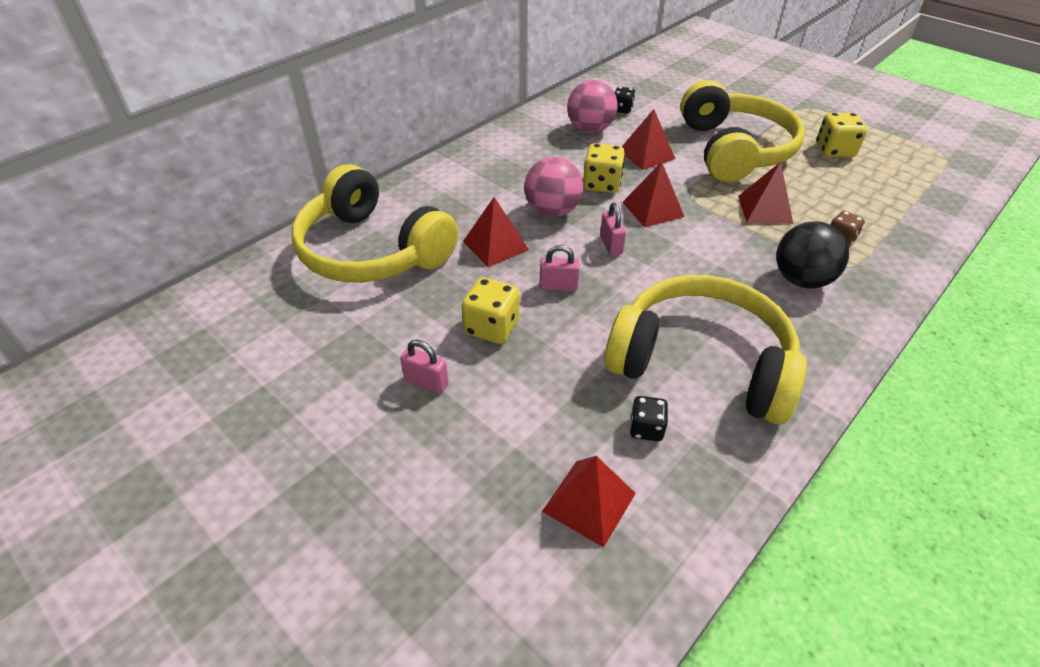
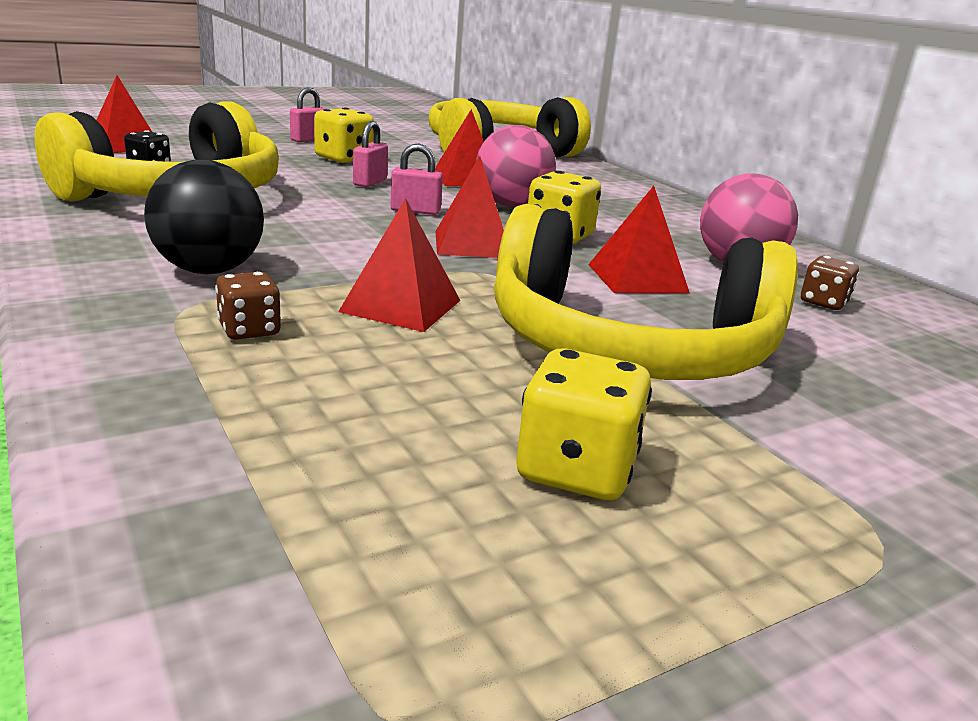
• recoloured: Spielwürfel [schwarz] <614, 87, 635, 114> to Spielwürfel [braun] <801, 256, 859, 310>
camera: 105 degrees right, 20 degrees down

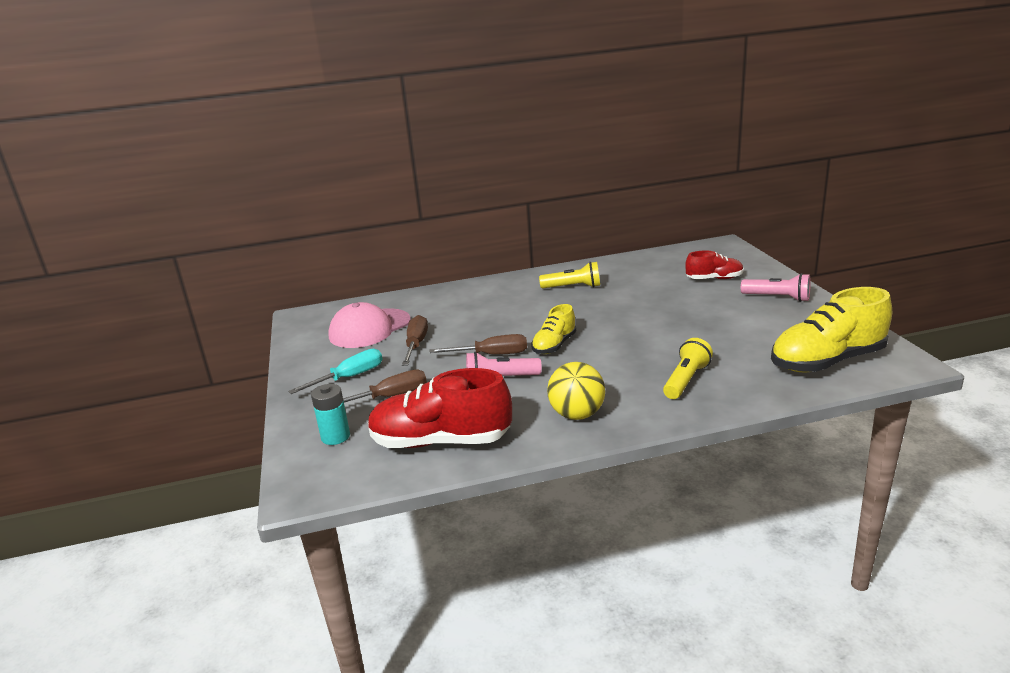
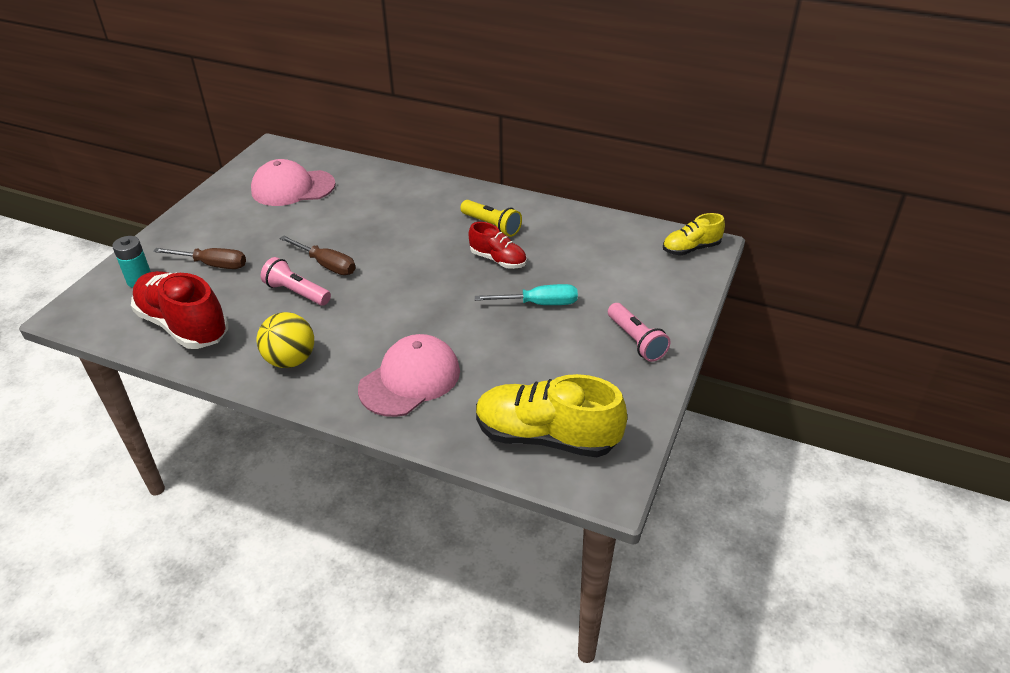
• moved: Schraubenzieher [türkis] <288, 349, 383, 394> to <475, 284, 578, 305>
• removed: Schraubenzieher [braun] <402, 315, 428, 366>
• moved: Schuh [gelb] <531, 304, 576, 354> to <663, 213, 725, 255>
• replaced: Taschenlampe [gelb] <663, 338, 713, 399> to Kappe [rosa] <358, 334, 460, 417>
• moved: Schuh [rot] <685, 251, 744, 279> to <469, 222, 527, 269>
camera: 35 degrees right, 15 degrees up

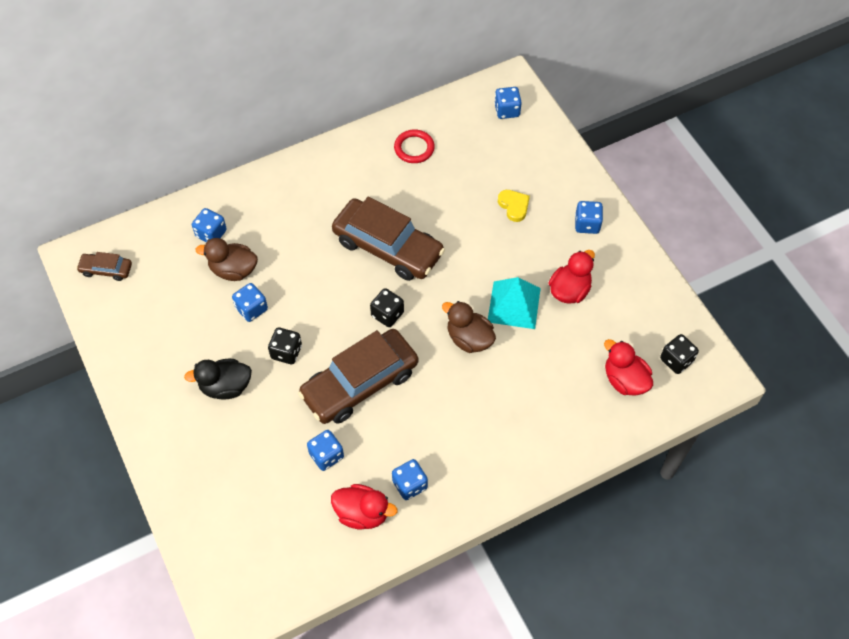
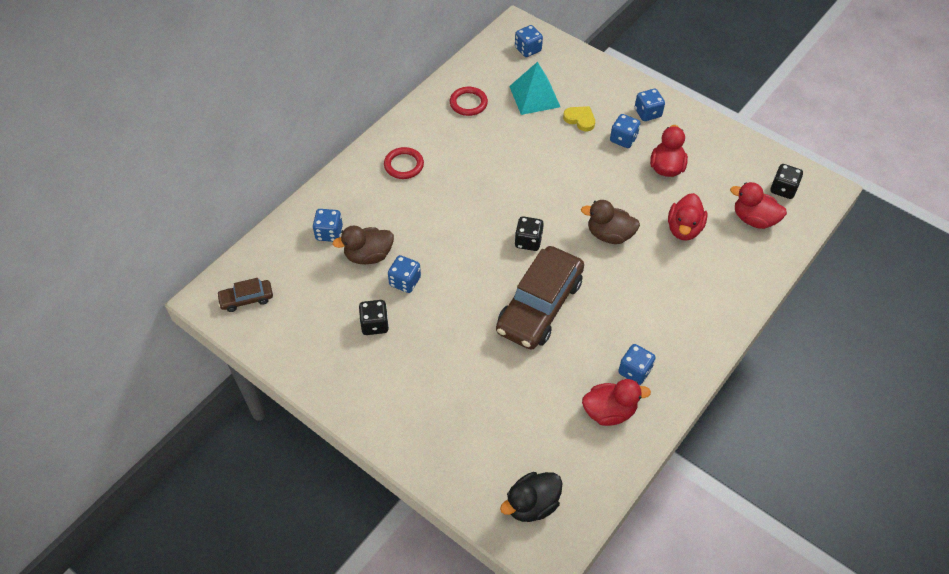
• moved: Ente [schwarz] <184, 359, 252, 399> to <500, 472, 562, 522>
• moved: Spielwürfel [schwarz] <268, 327, 302, 364> to <359, 300, 389, 335>
• moved: Spielwürfel [blau] <307, 430, 344, 471> to <610, 114, 640, 148>
• removed: Auto [braun] <332, 196, 445, 281>
• moved: Pyramide [türkis] <488, 277, 541, 329> to <509, 62, 560, 115>
• added: Ring [rot] <384, 147, 424, 179>
• added: Ente [rot] <668, 193, 708, 241>
camera: 25 degrees left, 5 degrees down

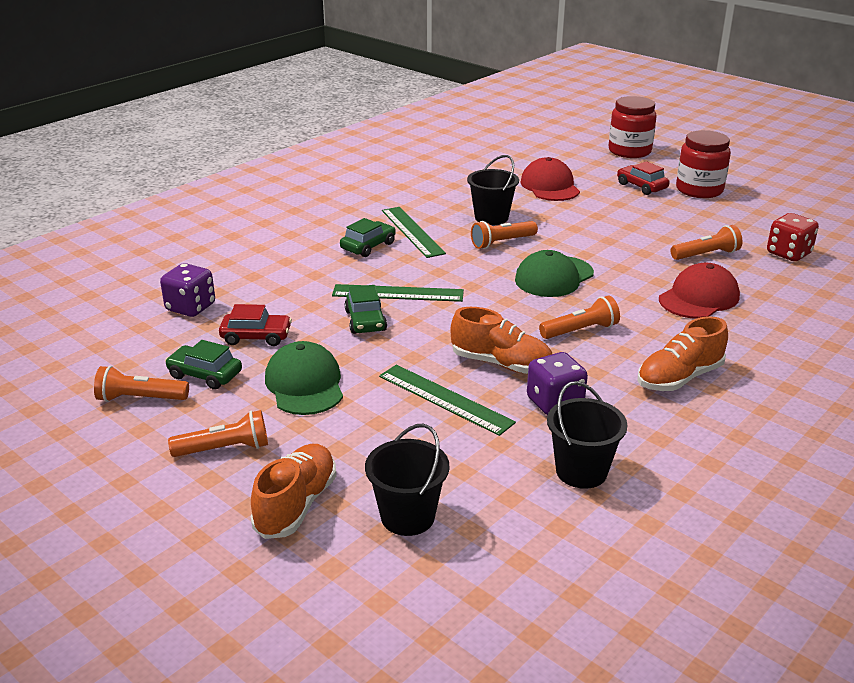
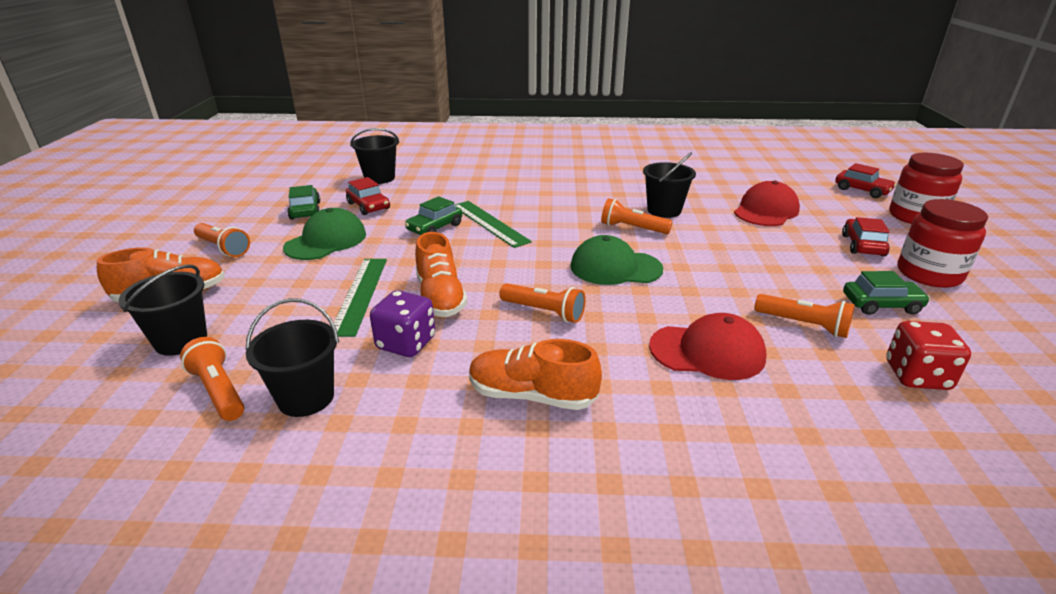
• moved: Taschenlampe [orange] <94, 366, 189, 402> to <180, 337, 244, 421>
• replaced: Spielwürfel [lila] <160, 263, 215, 317> to Eimer [schwarz] <350, 128, 399, 184>
• moved: Auto [grün] <340, 218, 396, 257> to <843, 271, 930, 315>
• removed: Lineal [grün] <382, 207, 446, 258>
• added: Auto [rot] <835, 163, 896, 198>
camera: 50 degrees right, 0 degrees up

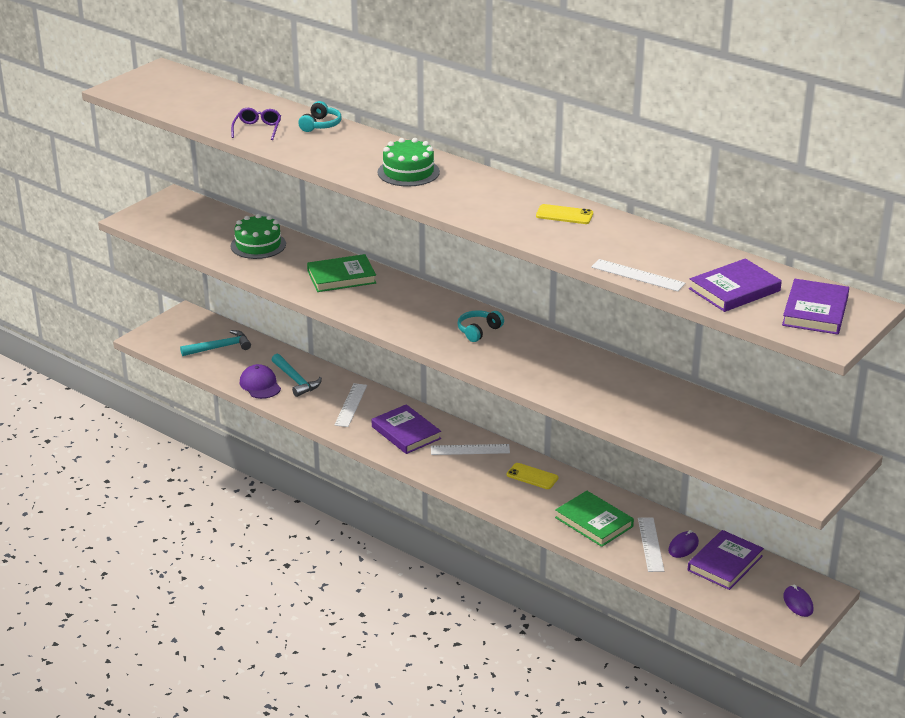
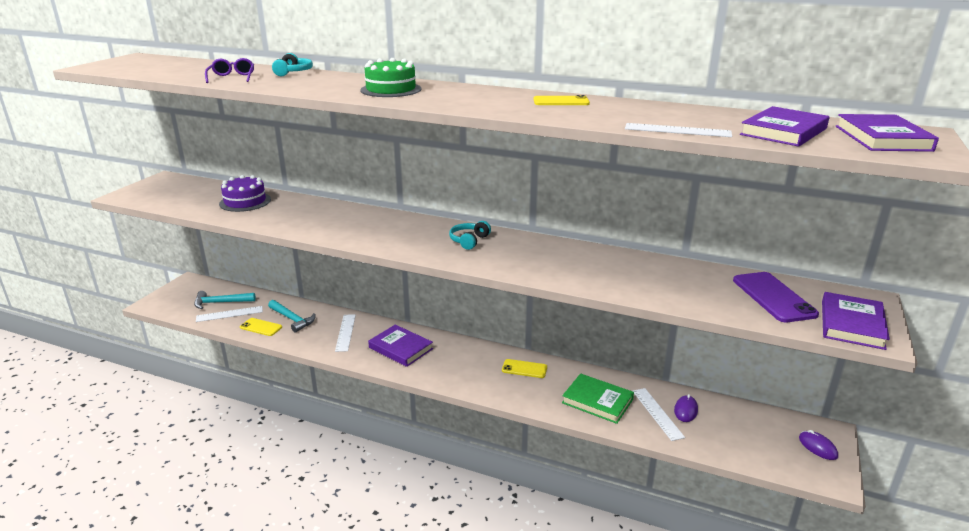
• turned: Hammer [türkis] <180, 330, 251, 356> = <194, 291, 256, 309> 150 degrees counterclockwise
• recoloured: Kuchen [grün] <231, 214, 286, 259> to Kuchen [lila] <219, 175, 271, 212>
• replaced: Kappe [lila] <240, 364, 281, 399> to Handy [gelb] <240, 318, 282, 336>
• removed: Buch [grün] <307, 254, 376, 292>
• moved: Lineal [weiß] <431, 444, 510, 455> to <196, 306, 263, 322>
• moved: Buch [lila] <688, 530, 764, 590> to <822, 292, 890, 350>
• added: Handy [lila] <733, 272, 819, 323>
camera: 15 degrees left, 5 degrees down

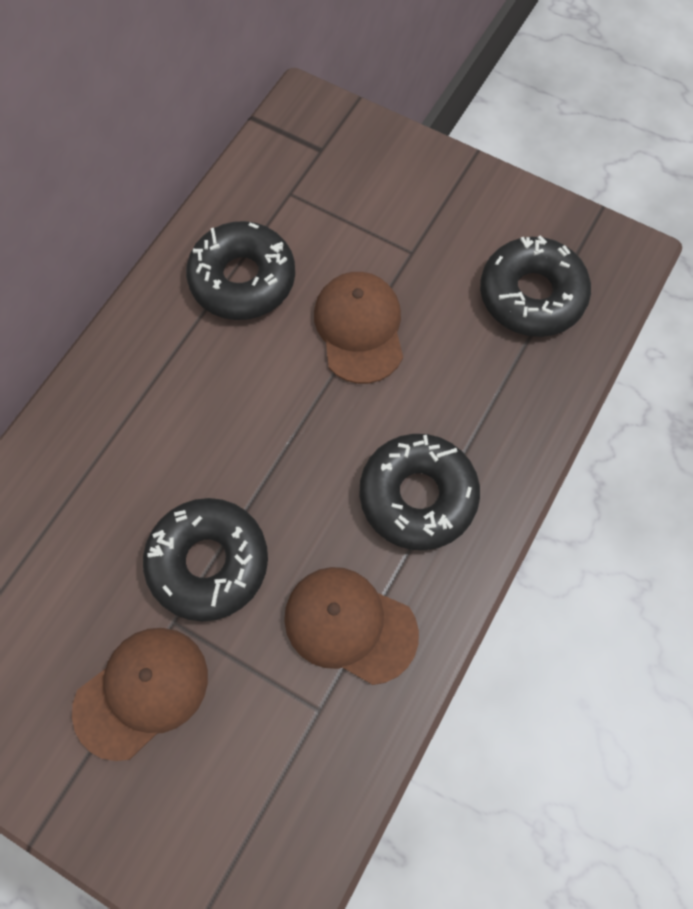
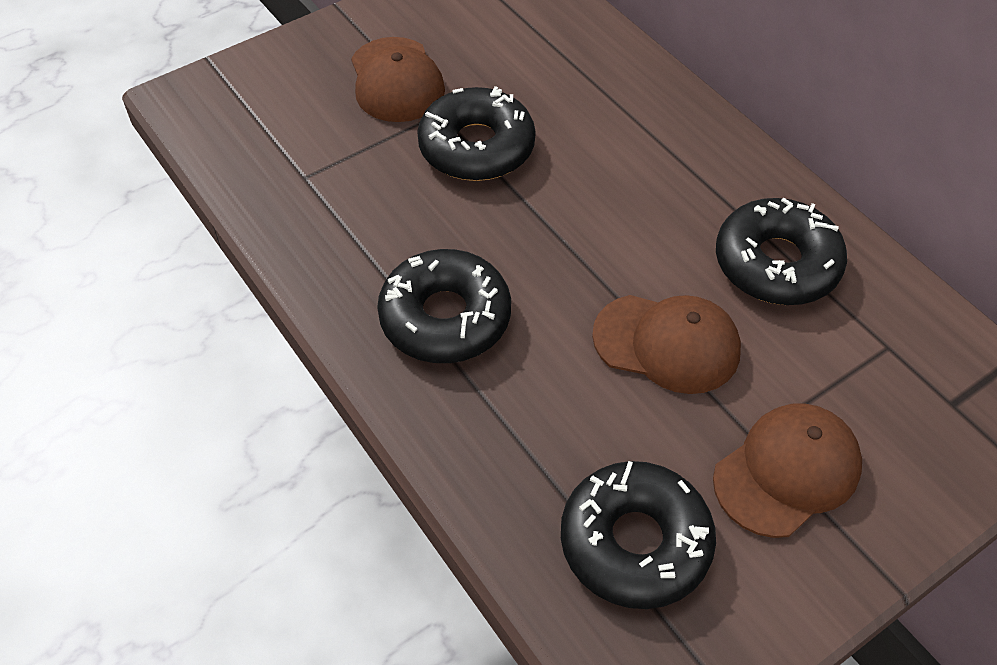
• moved: Kappe [braun] <284, 567, 419, 685> to <713, 403, 862, 538>
camera: 115 degrees right, 15 degrees down

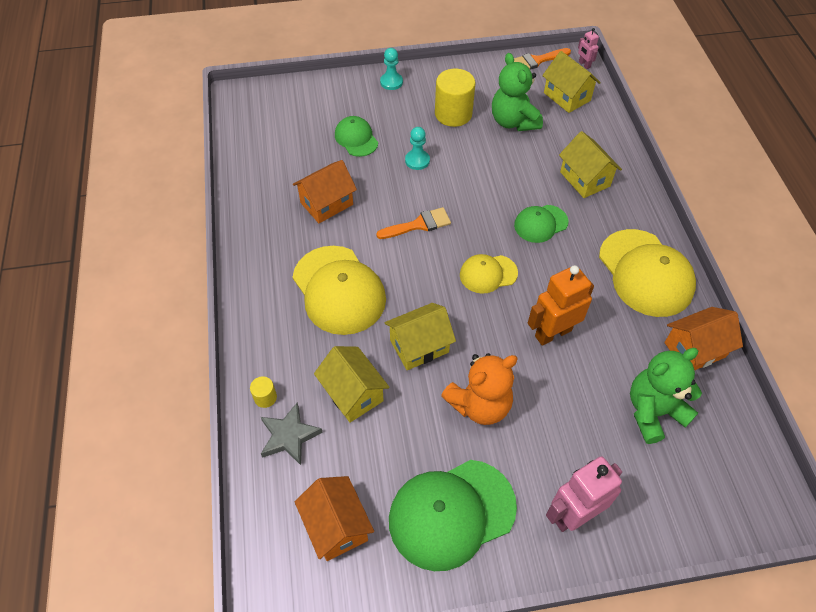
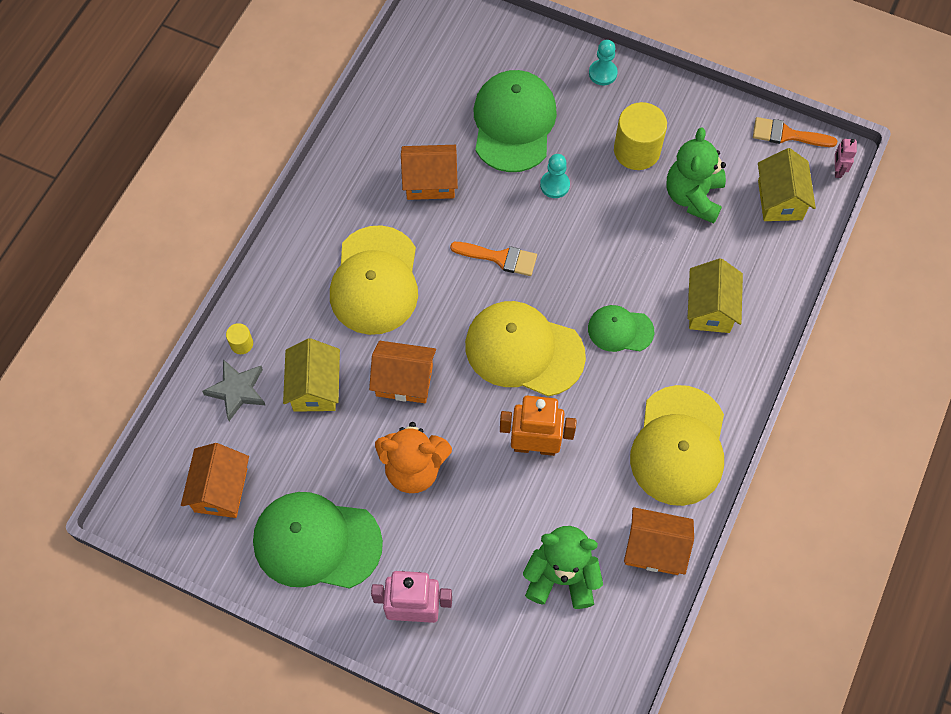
• resized: Kappe [grün] <335, 116, 378, 157> = <473, 70, 557, 172> x1.83
• recoloured: Haus [gelb] <384, 303, 456, 370> to Haus [orange] <369, 341, 436, 403>
• resized: Kappe [gelb] <460, 254, 518, 294> = <465, 301, 586, 396> x1.83
camera: 35 degrees right, 10 degrees up

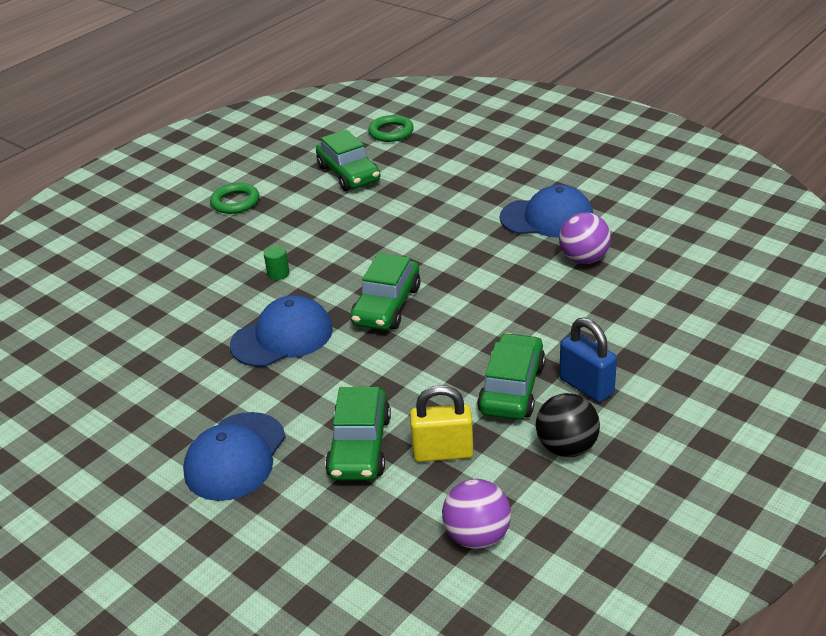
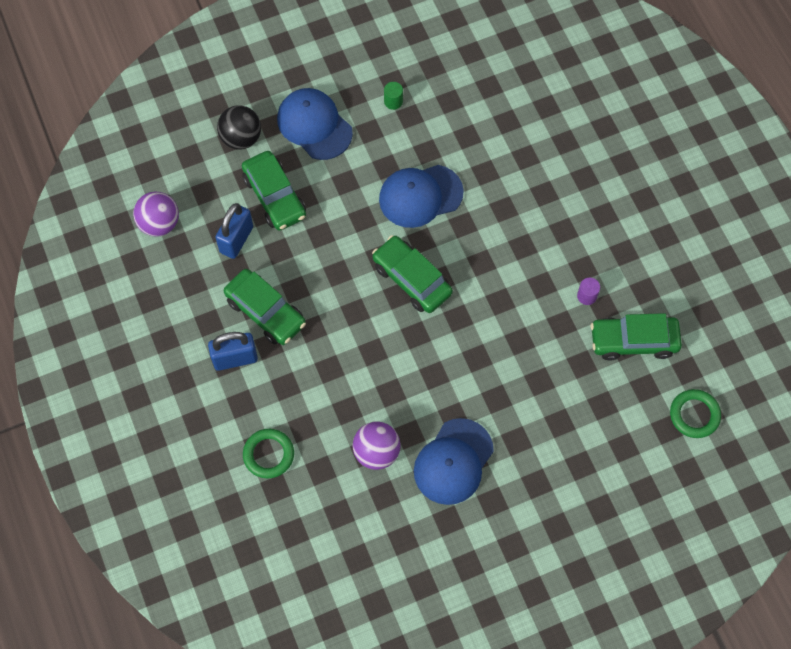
• moved: Ring [grün] <210, 183, 259, 214> to <243, 429, 294, 478>
• turned: Kappe [blau] <230, 295, 333, 367> = <379, 165, 464, 228> 75 degrees clockwise
• moved: Vollzylinder [grün] <264, 246, 289, 280> to <384, 82, 403, 110>
• turned: Auto [grün] <325, 387, 391, 480> = <242, 151, 306, 231> 150 degrees counterclockwise
• recoloured: Vorhängeschloss [gelb] <410, 385, 473, 462> to Vorhängeschloss [blau] <215, 203, 253, 259>
• moved: Ball [schwarz] <536, 393, 600, 457> to <217, 105, 261, 150>
• added: Vollzylinder [lila] <577, 278, 600, 305>
camera: 115 degrees right, 30 degrees up

